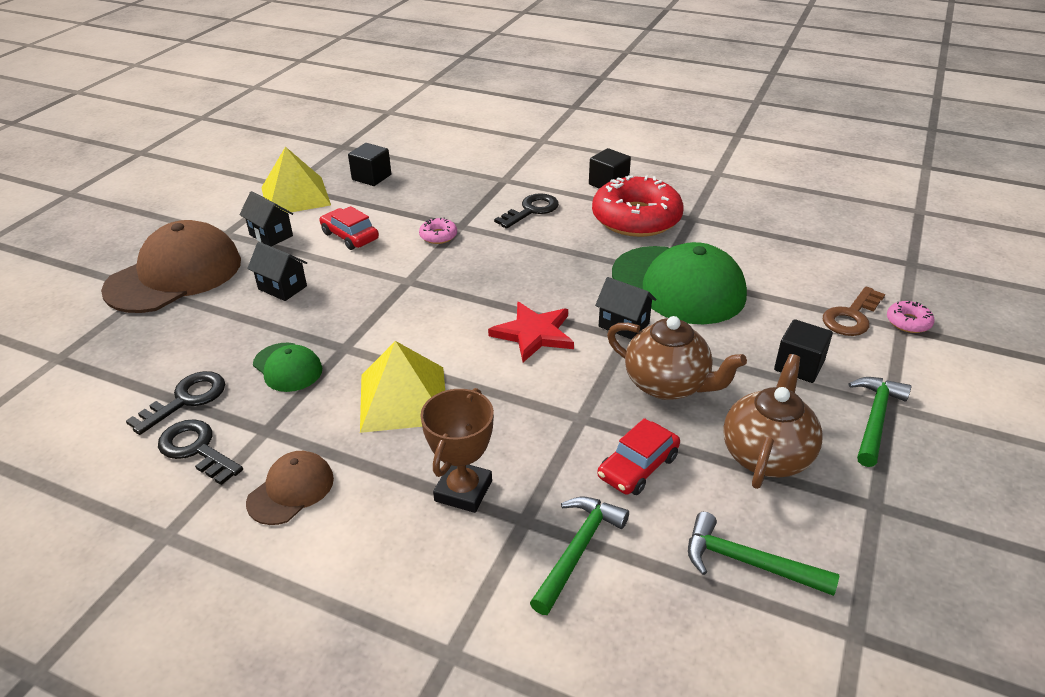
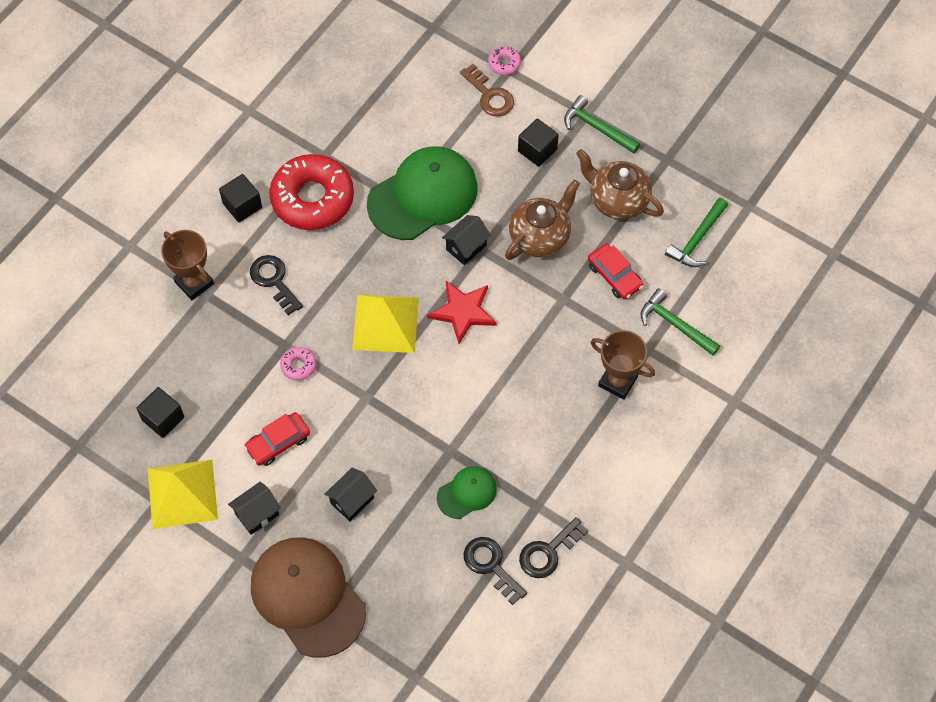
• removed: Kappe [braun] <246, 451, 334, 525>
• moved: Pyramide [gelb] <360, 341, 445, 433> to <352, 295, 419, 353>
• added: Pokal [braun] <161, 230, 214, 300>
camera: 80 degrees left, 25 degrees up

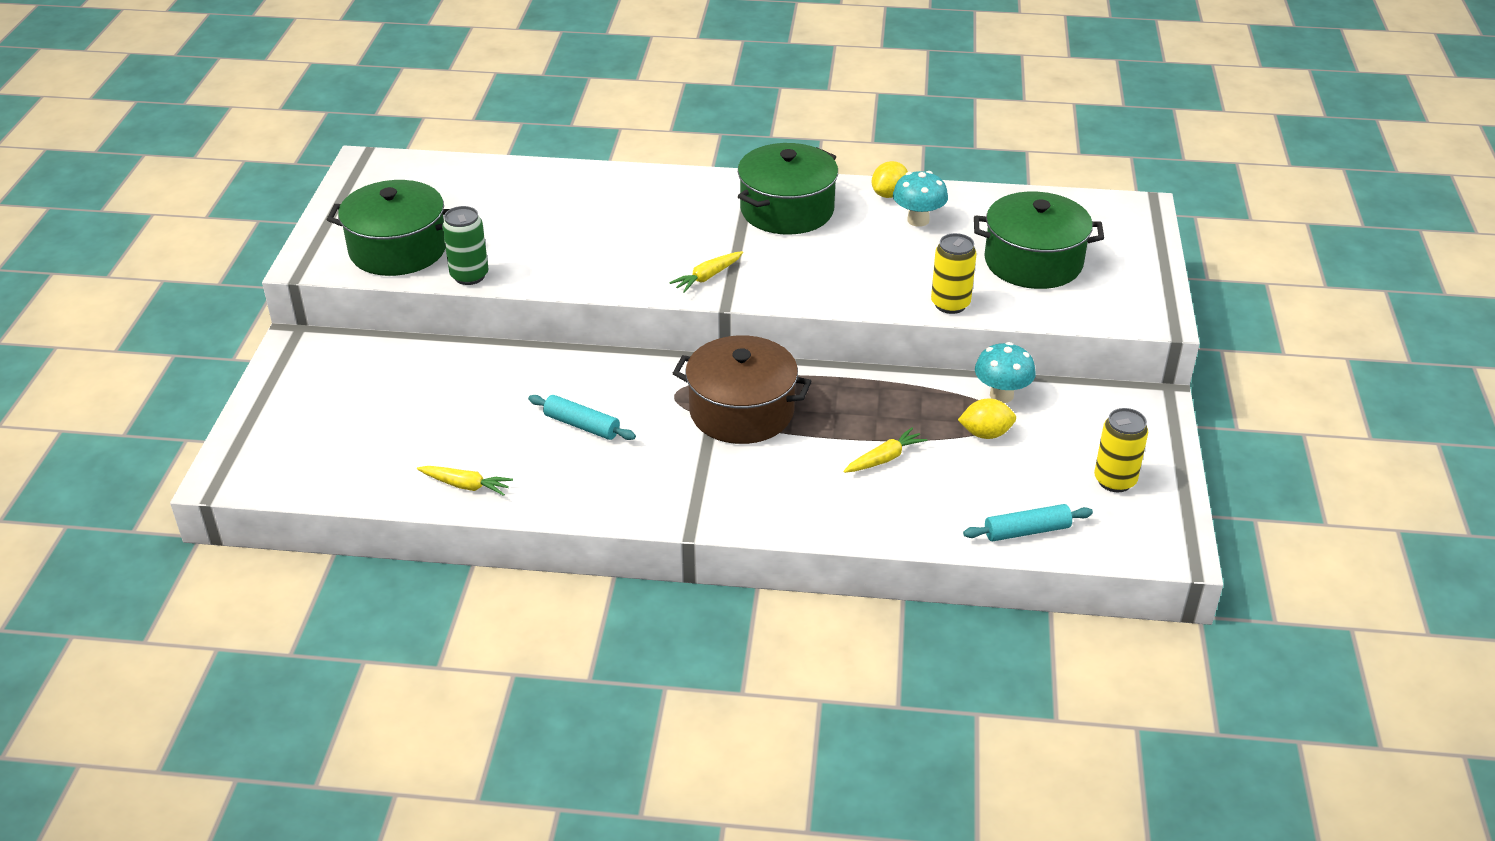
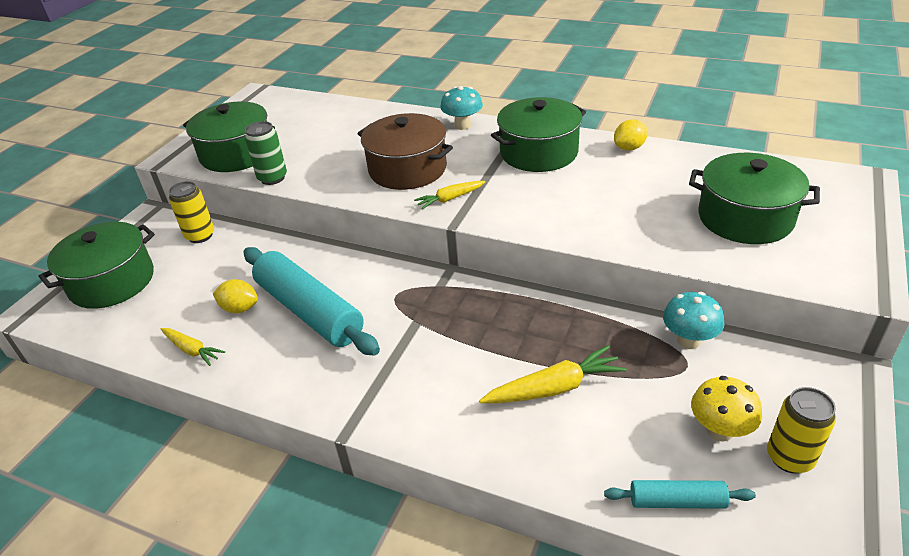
• resized: Nudelholz [türkis] <528, 395, 636, 440> = <244, 247, 380, 356> x2.06
• moved: Kochtopf [braun] <672, 335, 812, 444> to <357, 113, 453, 190>
• resized: Karotte [gelb] <844, 427, 927, 473> = <479, 345, 627, 403> x1.59
• moved: Pilz [türkis] <893, 171, 948, 227> to <440, 86, 483, 130>
• moved: Dose [gelb] <931, 233, 977, 314> to <169, 181, 214, 243>
• moved: Zitrone [gelb] <958, 398, 1016, 439> to <213, 279, 258, 313>
• added: Kochtopf [grün] <39, 222, 155, 309>
• added: Pilz [gelb] <691, 376, 762, 442>
camera: 20 degrees right, 0 degrees up

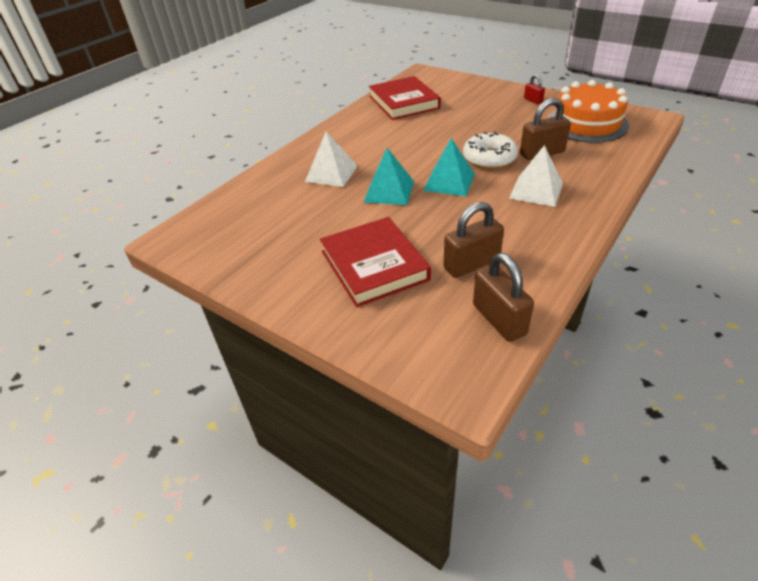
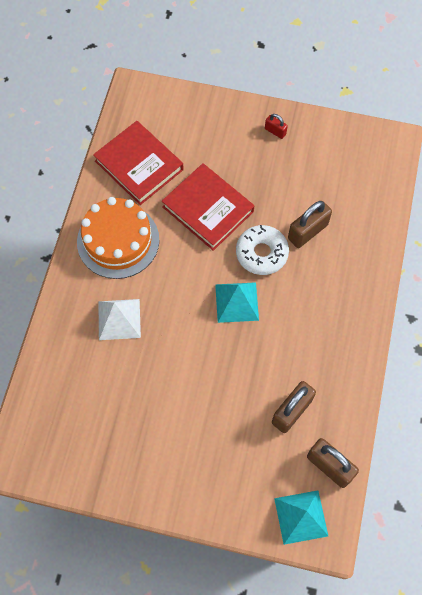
• moved: Buch [rot] <320, 217, 431, 307> to <162, 163, 254, 251>
• moved: Pyramide [türkis] <364, 148, 414, 205> to <274, 490, 328, 545>
• removed: Pyramide [weiß] <509, 145, 563, 207>
• moved: Kuchen [orange] <548, 80, 629, 143> to <77, 197, 159, 279>
camera: 25 degrees left, 25 degrees up

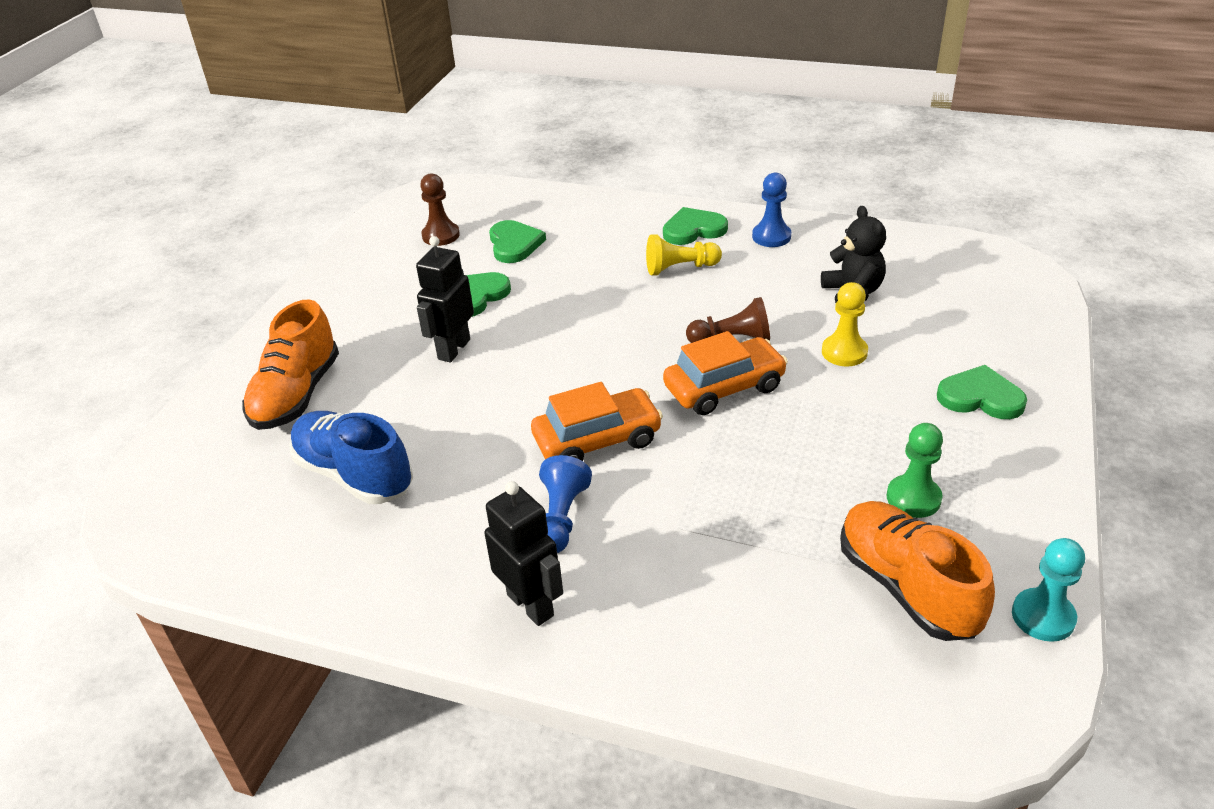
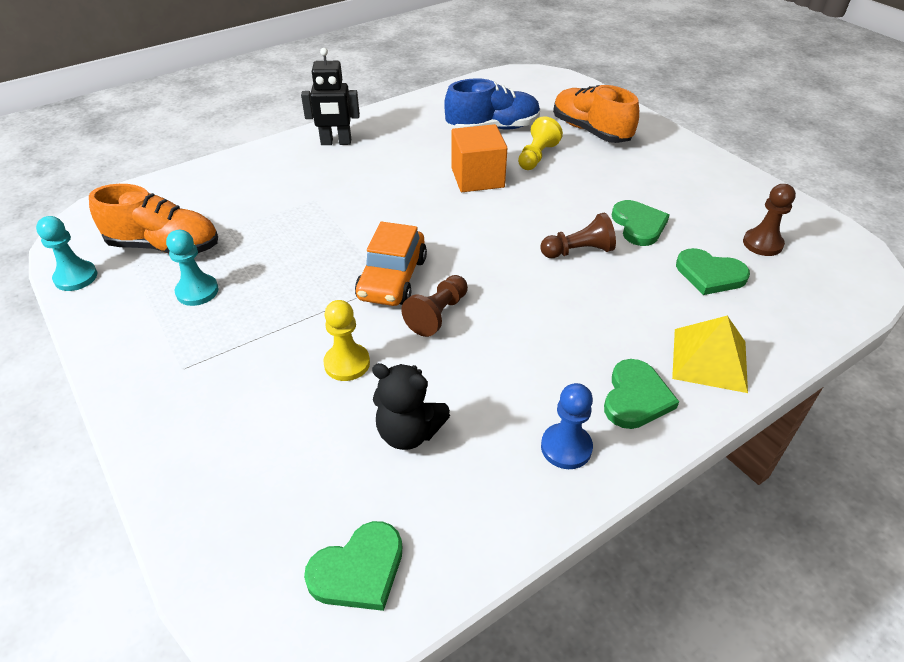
• removed: Roboter [schwarz] <416, 236, 474, 362>
• removed: Auto [orange] <531, 382, 663, 461>
• removed: Bauer [blau] <539, 455, 592, 553>
• moved: Bauer [gelb] <646, 234, 722, 275> to <518, 117, 563, 170>
• recoloured: Bauer [grün] <887, 423, 943, 518> to Bauer [türkis] <166, 230, 219, 306>
• moved: Herz [grün] <937, 365, 1027, 419> to <304, 521, 402, 611>
• added: Kubus [orange] <452, 124, 507, 192>
• added: Bauer [braun] <540, 212, 616, 258>
• added: Pyramide [gelb] <672, 315, 748, 393>
camera: 125 degrees right, 5 degrees up

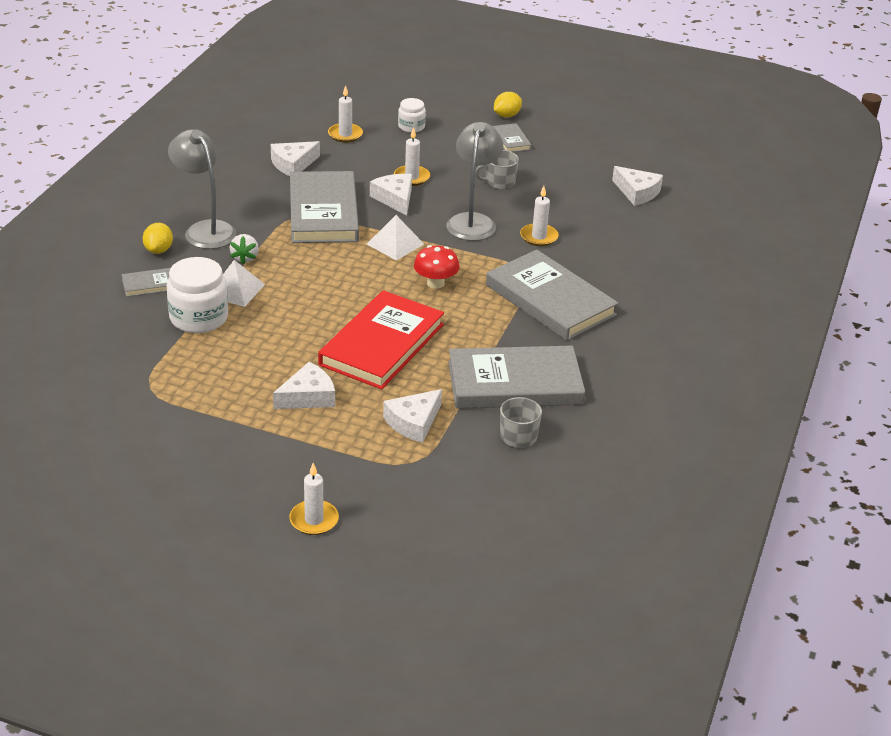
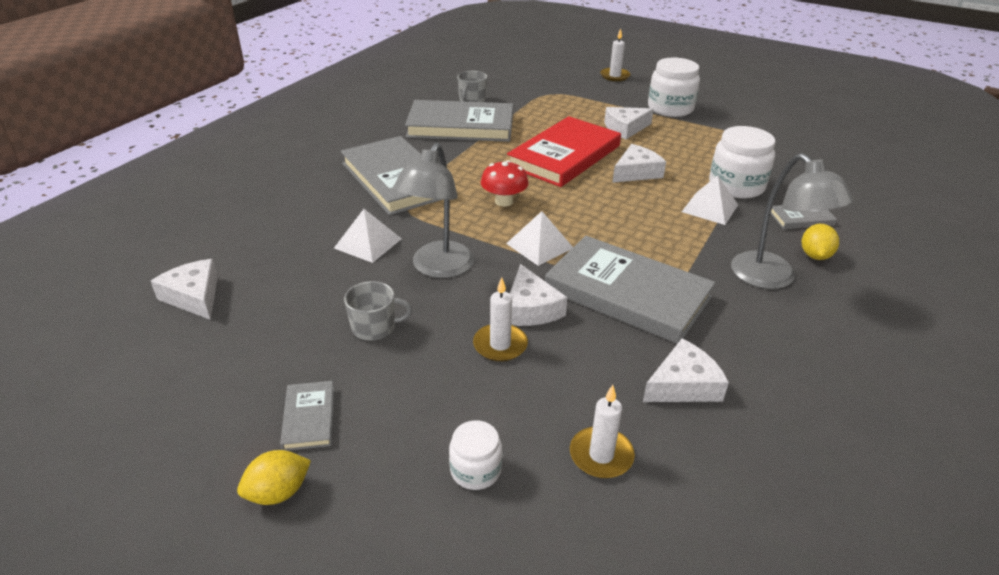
• removed: Erdbeere [weiß] <229, 234, 259, 264>
• turned: Buch [grau] <290, 171, 359, 243> = <545, 236, 715, 344> 60 degrees counterclockwise
• moved: Käse [weiß] <383, 389, 442, 443> to <612, 144, 666, 183>
• replaced: Kerze [weiß] <520, 186, 559, 246> to Pyramide [weiß] <334, 209, 402, 263>
• added: Einmachglas [weiß] <648, 58, 700, 117>
camera: 170 degrees left, 0 degrees up

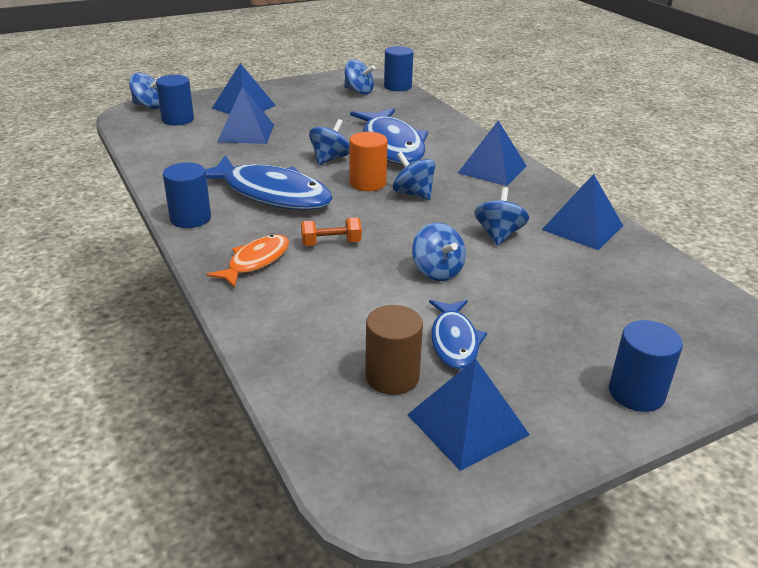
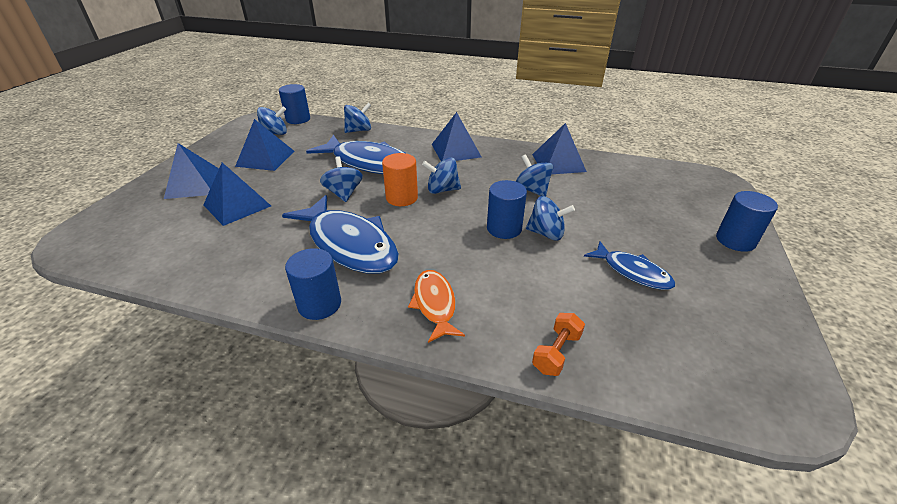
• moved: Kreisel [blau] <129, 73, 160, 109> to <344, 103, 371, 133>
• moved: Vollzylinder [blau] <156, 75, 194, 125> to <487, 180, 527, 239>
• turned: Fisch [blau] <205, 155, 333, 210> = <282, 195, 399, 274> 60 degrees clockwise
• moved: Hantel [orange] <301, 217, 362, 246> to <532, 313, 585, 376>
• removed: Vollzylinder [braun] <365, 305, 423, 395>
• moved: Pyramide [blau] <407, 359, 530, 471> to <235, 119, 294, 171>
camera: 45 degrees left, 5 degrees up

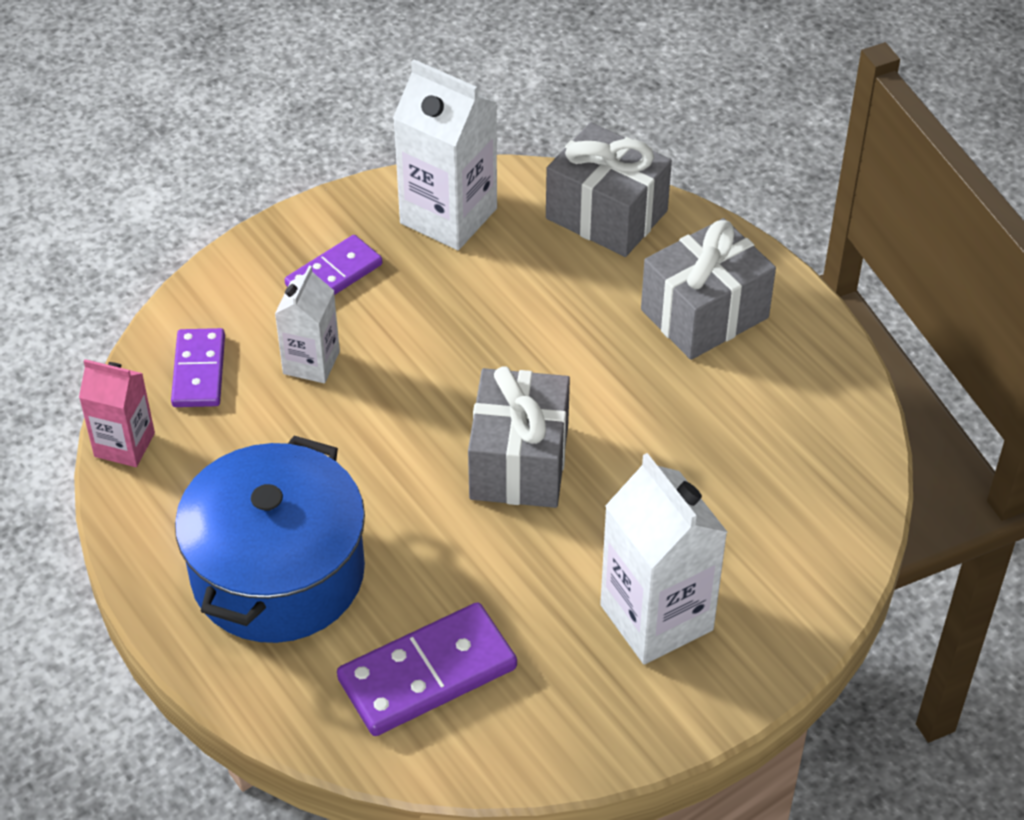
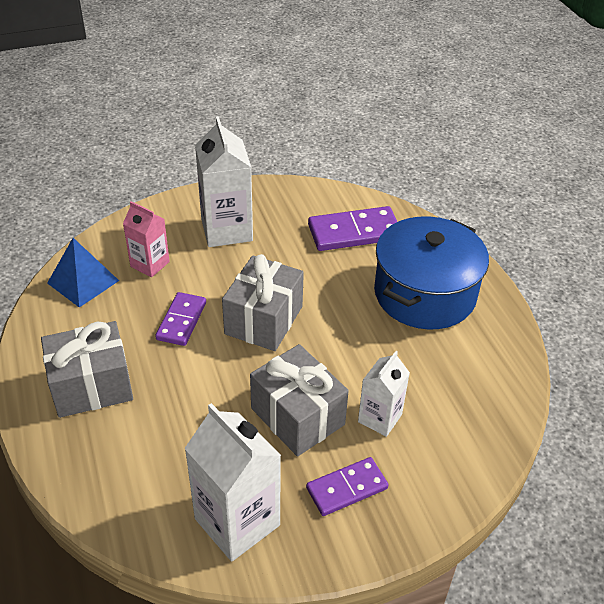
• moved: Getränkekarton [rosa] <79, 359, 155, 467> to <123, 201, 170, 277>
• moved: Dominostein [lila] <171, 328, 225, 407> to <155, 292, 206, 346>
• moved: Geschenk [grau] <546, 122, 672, 257> to <250, 344, 349, 456>
• added: Pyramide [blau] <47, 238, 119, 307>
camera: 165 degrees left, 5 degrees down

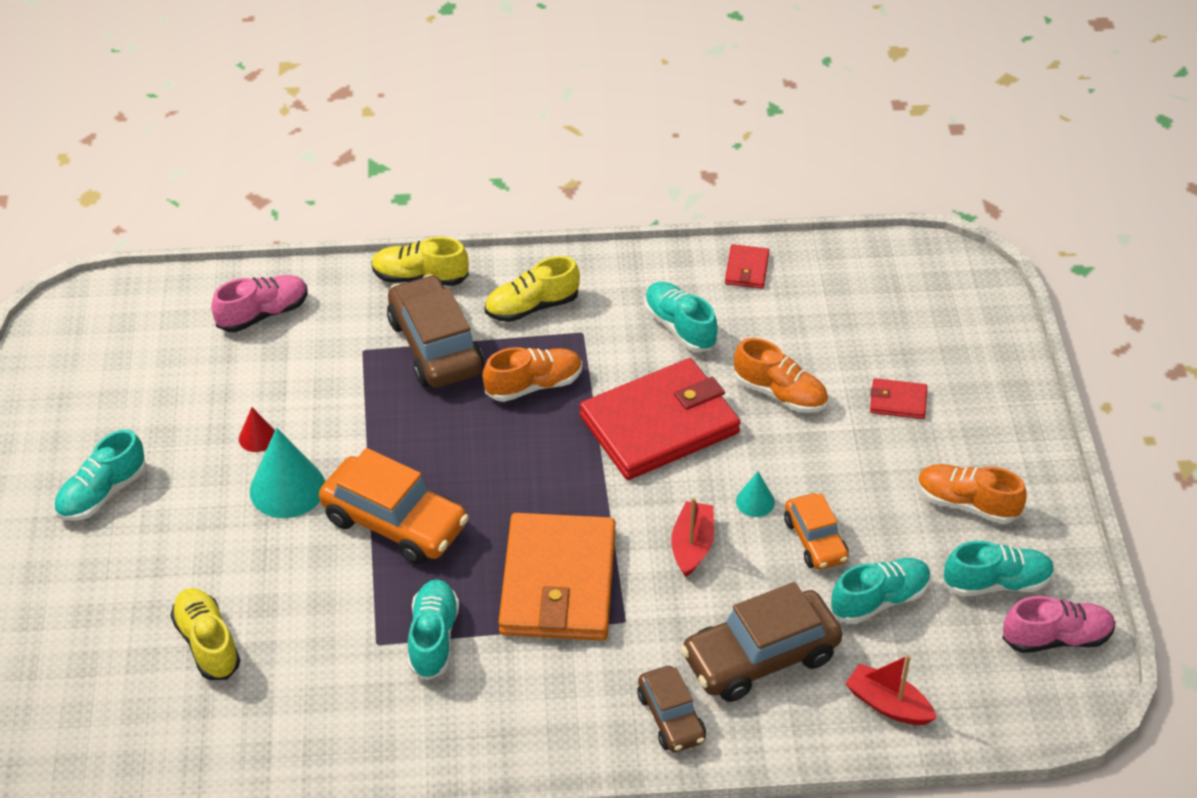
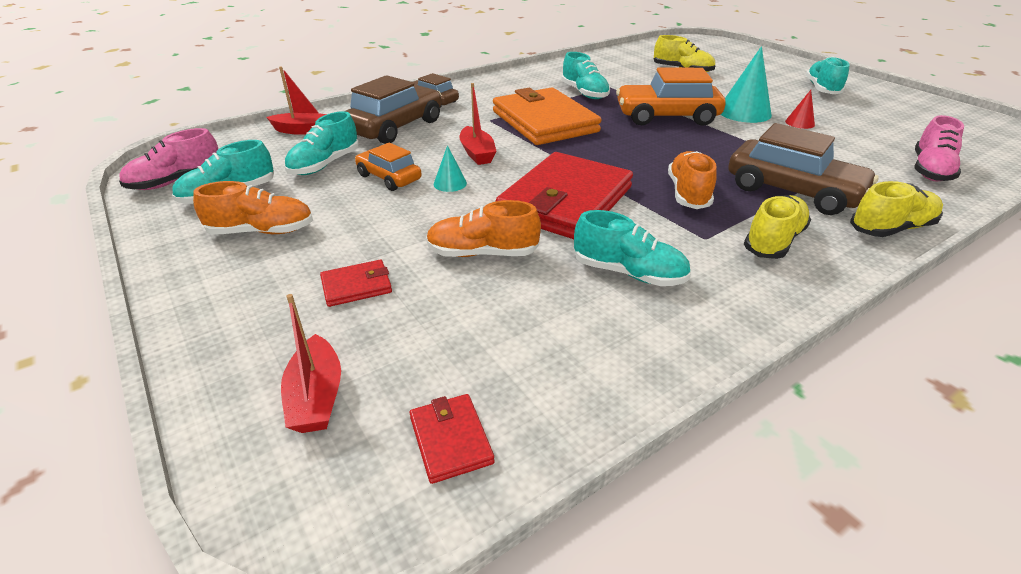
• turned: Schuh [orange] <483, 347, 582, 402> = <668, 151, 717, 209> 150 degrees clockwise
• moved: Geldbörse [rot] <725, 244, 769, 289> to <410, 394, 494, 484>
• added: Boot [rot] <281, 294, 341, 433>
camera: 150 degrees right, 10 degrees down

